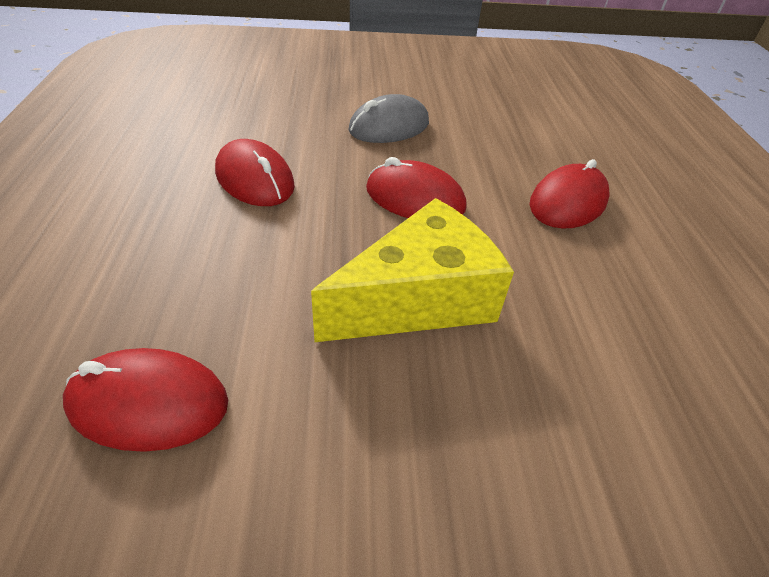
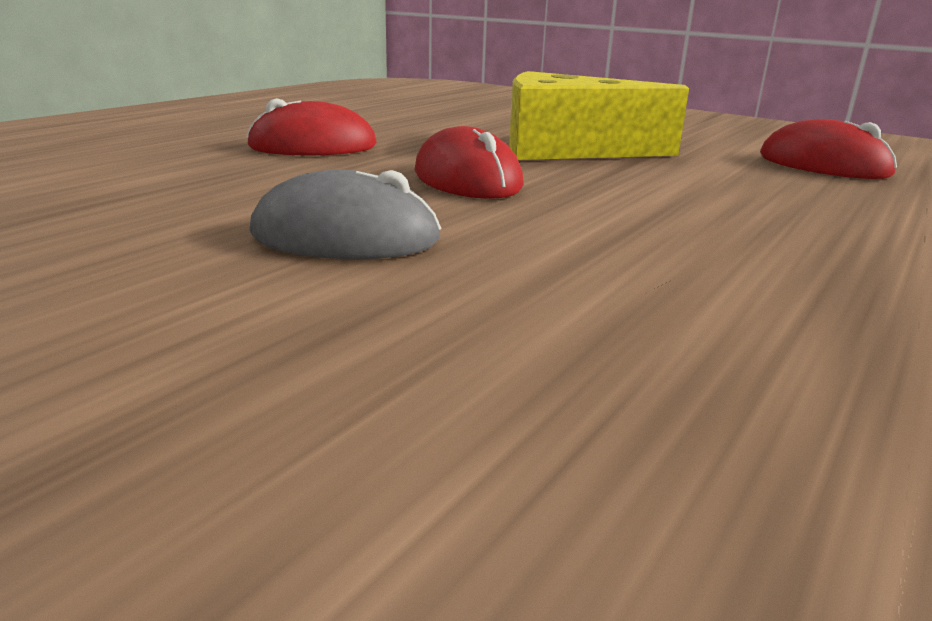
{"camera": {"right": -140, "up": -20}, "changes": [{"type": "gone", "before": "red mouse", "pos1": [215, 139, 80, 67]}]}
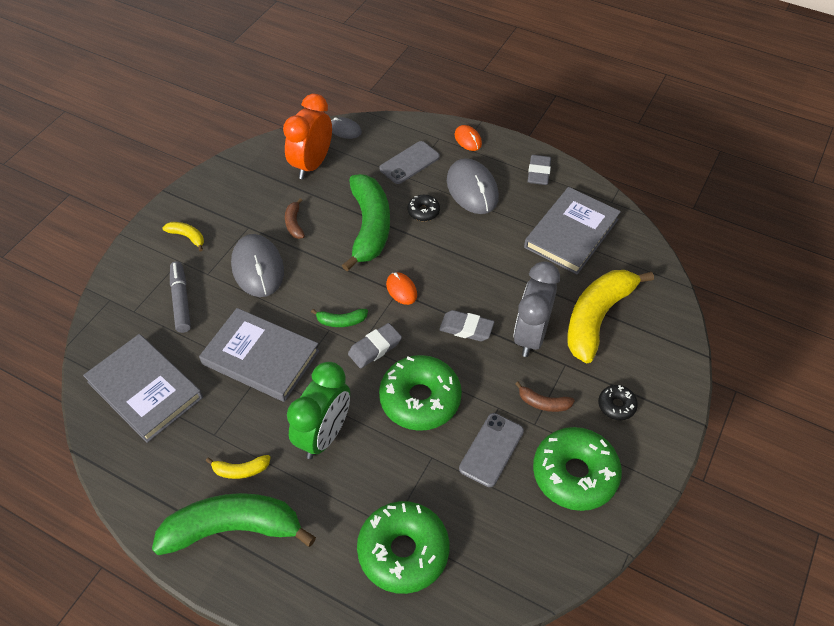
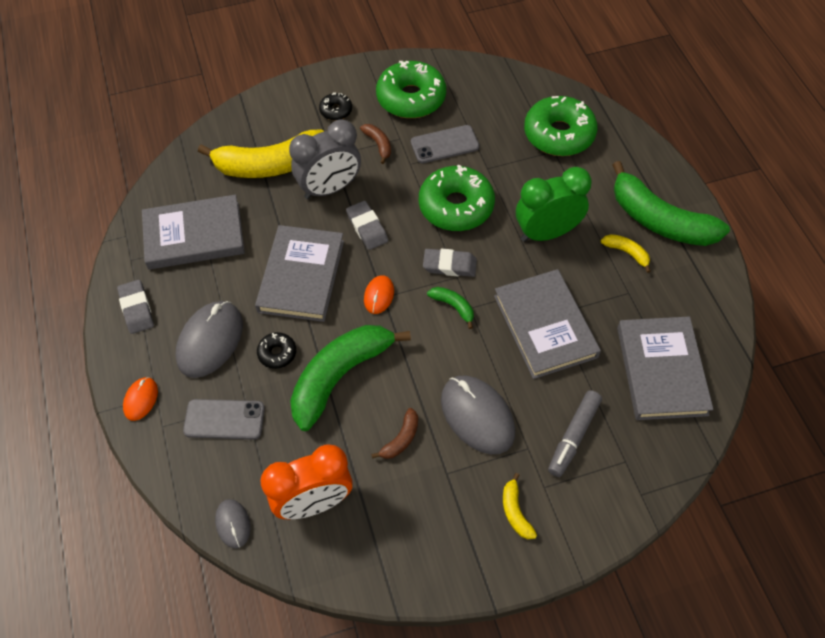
{"camera": {"right": -135, "up": 5}, "changes": [{"type": "rotated", "before": "grey eraser", "pos1": [528, 155, 23, 30], "pos2": [117, 280, 37, 54], "turn": -75}, {"type": "new", "after": "grey book", "pos2": [255, 225, 89, 97]}, {"type": "rotated", "before": "grey mouse", "pos1": [231, 234, 53, 63], "pos2": [441, 376, 74, 78], "turn": -60}]}
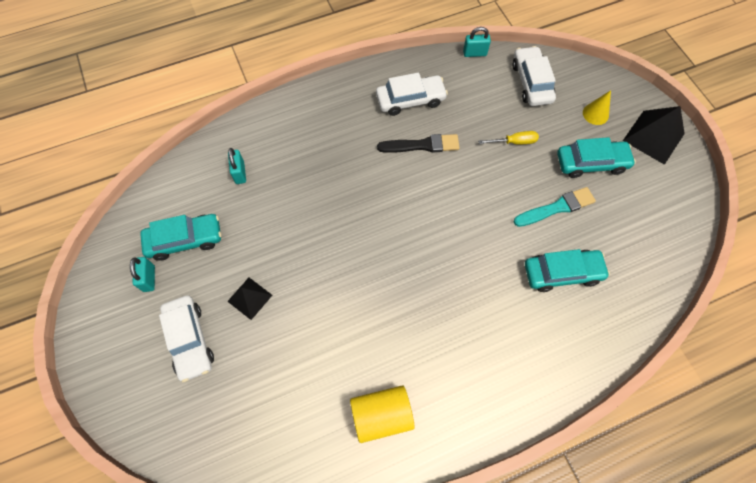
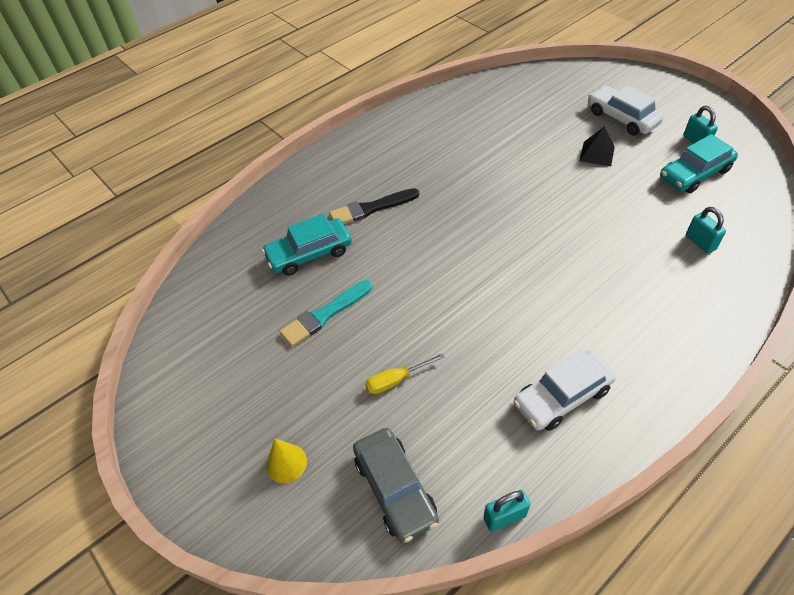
{"camera": {"right": 165, "up": -15}, "changes": [{"type": "shifted", "before": "black brush", "pos1": [377, 134, 83, 19], "pos2": [329, 188, 90, 36]}, {"type": "repainted", "before": "white car", "after": "grey car", "pos1": [512, 46, 44, 60], "pos2": [353, 428, 86, 115]}, {"type": "gone", "before": "yellow cylinder", "pos1": [350, 386, 65, 57]}, {"type": "gone", "before": "turquoise car", "pos1": [557, 137, 79, 41]}, {"type": "gone", "before": "black pyramid", "pos1": [623, 106, 62, 59]}]}
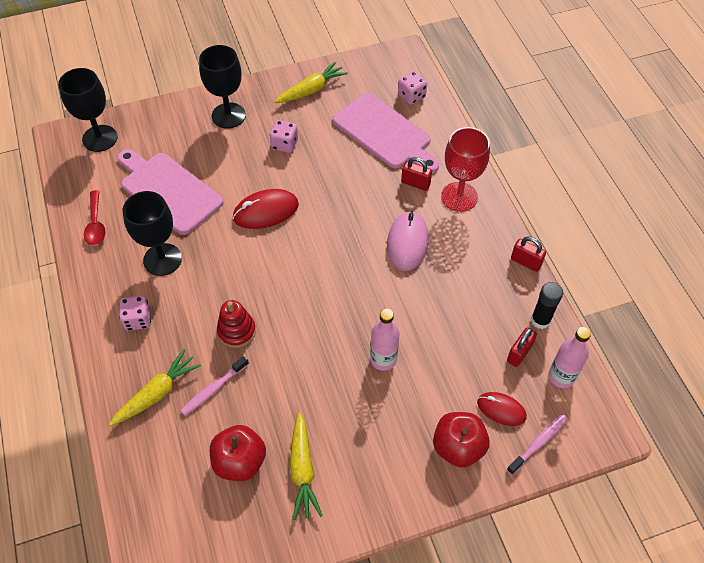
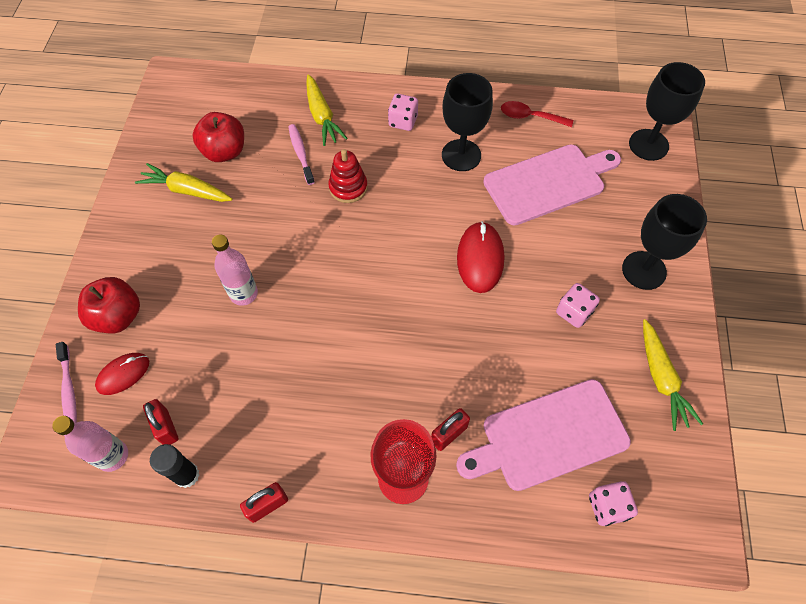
{"camera": {"right": 115, "up": 5}, "changes": [{"type": "gone", "before": "pink mouse", "pos1": [387, 211, 42, 60]}]}
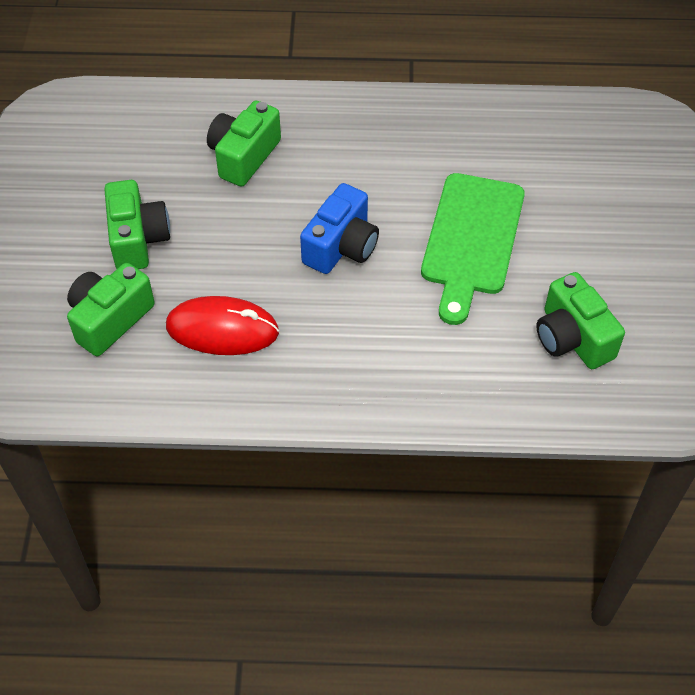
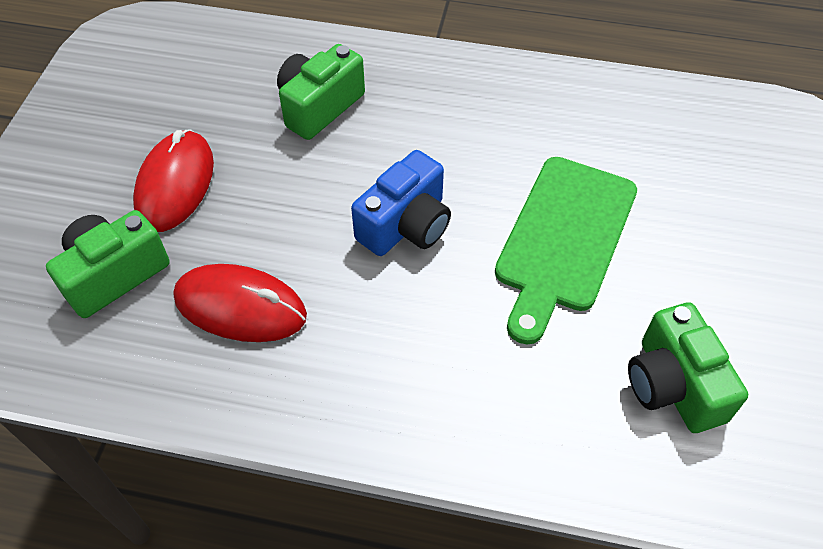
{"camera": {"right": 10, "up": 0}, "changes": [{"type": "swapped", "before": "green camera", "after": "red mouse", "pos1": [104, 180, 66, 89], "pos2": [133, 129, 81, 103]}]}
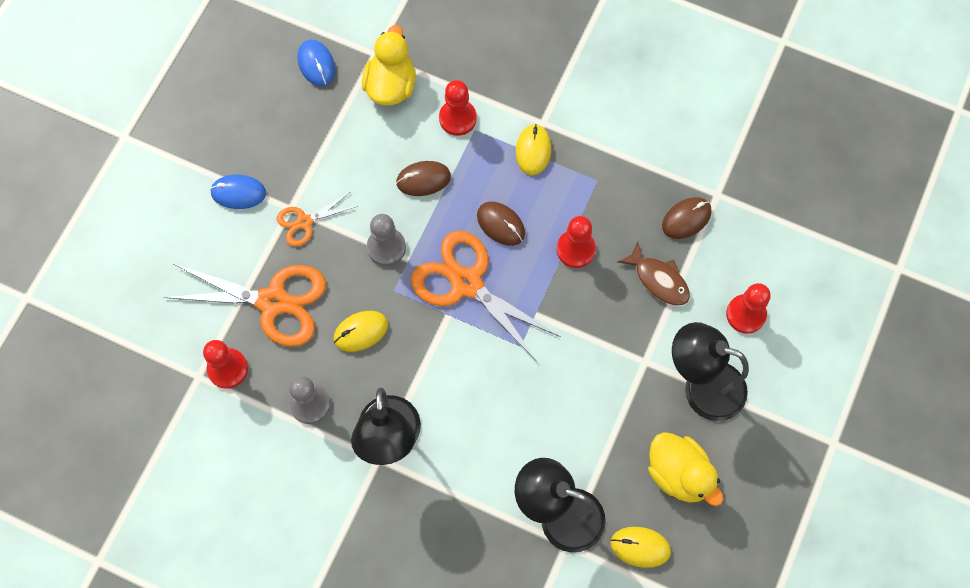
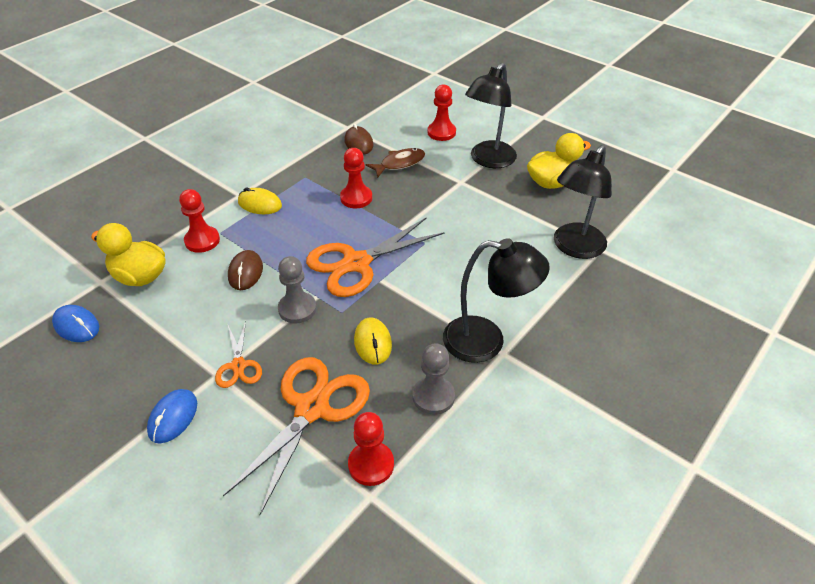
{"camera": {"right": -75, "up": -25}, "changes": [{"type": "rotated", "before": "blue mouse", "pos1": [298, 40, 37, 47], "pos2": [52, 305, 47, 37], "turn": 45}, {"type": "gone", "before": "brown mouse", "pos1": [477, 202, 48, 44]}, {"type": "gone", "before": "yellow mouse", "pos1": [610, 527, 61, 41]}]}
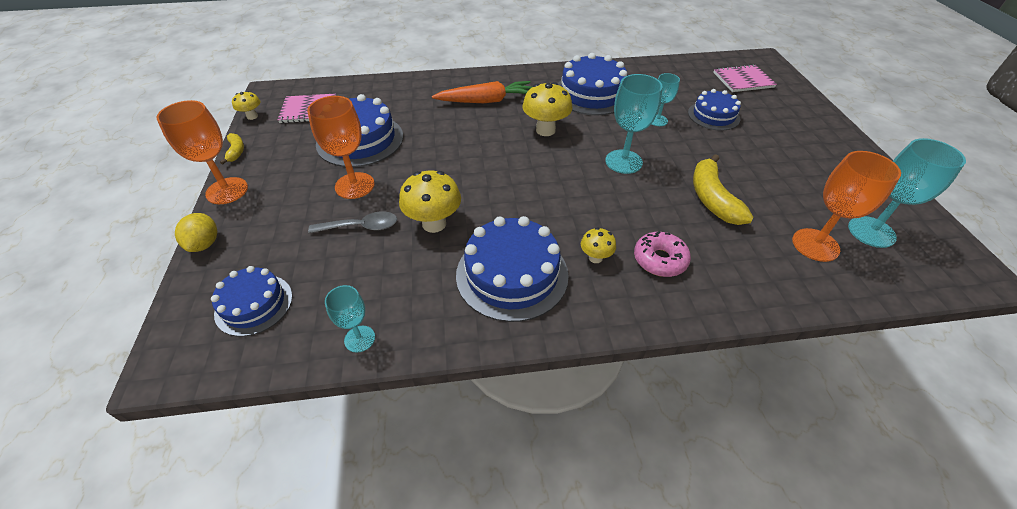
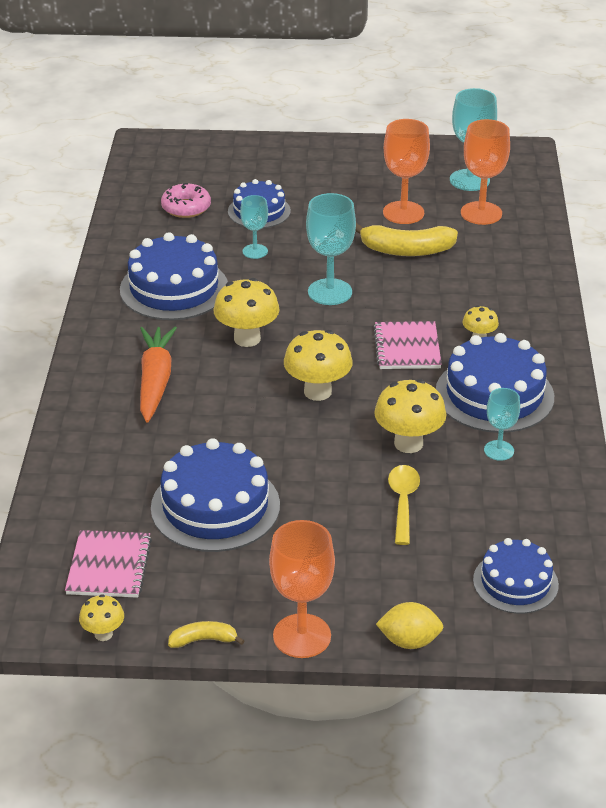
{"camera": {"right": -80, "up": -10}, "changes": [{"type": "shifted", "before": "pink donut", "pos1": [634, 232, 57, 45], "pos2": [161, 183, 50, 35]}, {"type": "new", "after": "yellow mushroom", "pos2": [284, 330, 68, 71]}, {"type": "shifted", "before": "pink notebook", "pos1": [713, 64, 64, 28], "pos2": [373, 321, 69, 48]}, {"type": "shifted", "before": "orange goblet", "pos1": [307, 96, 67, 103], "pos2": [383, 119, 47, 105]}, {"type": "repainted", "before": "grey spoon", "after": "yellow spoon", "pos1": [308, 211, 89, 22], "pos2": [388, 465, 32, 80]}, {"type": "shifted", "before": "turquoise goblet", "pos1": [325, 285, 50, 68], "pos2": [484, 388, 36, 73]}]}
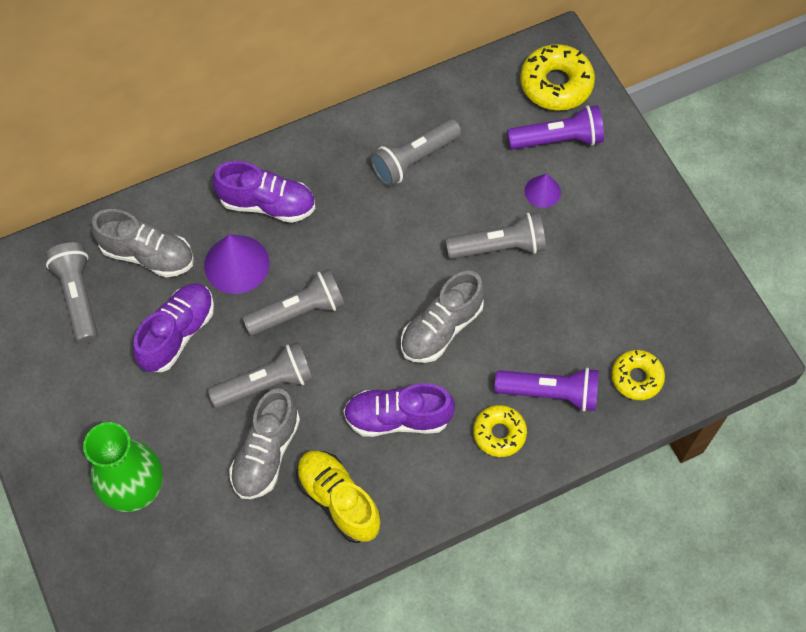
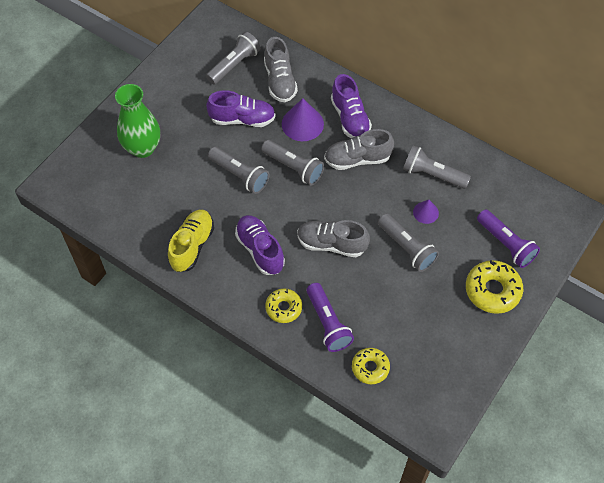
{"camera": {"right": 60, "up": -5}, "changes": [{"type": "shifted", "before": "grey shoe", "pos1": [229, 388, 71, 111], "pos2": [324, 129, 70, 41]}, {"type": "shifted", "before": "purple cone", "pos1": [525, 174, 36, 34], "pos2": [413, 200, 26, 24]}, {"type": "shifted", "before": "yellow donut", "pos1": [520, 44, 75, 66], "pos2": [466, 260, 57, 54]}]}
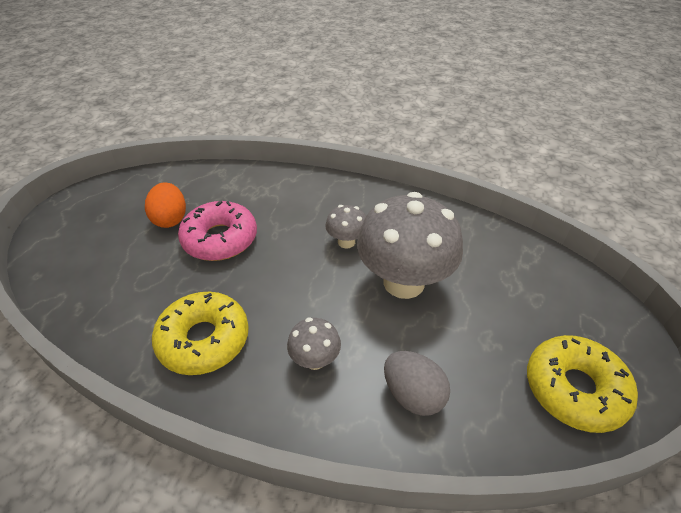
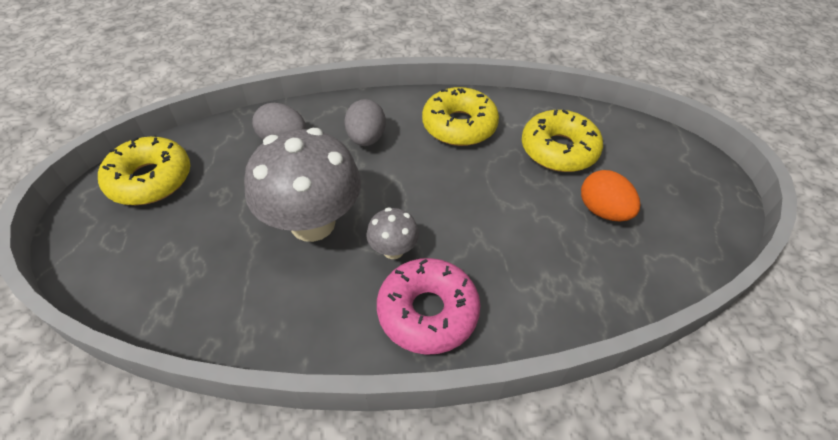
{"camera": {"right": 155, "up": 5}, "changes": [{"type": "swapped", "before": "grey mushroom", "after": "grey egg", "pos1": [287, 317, 54, 53], "pos2": [344, 99, 42, 47]}, {"type": "shifted", "before": "pink donut", "pos1": [178, 201, 79, 60], "pos2": [377, 258, 104, 97]}, {"type": "new", "after": "yellow donut", "pos2": [522, 109, 81, 63]}]}
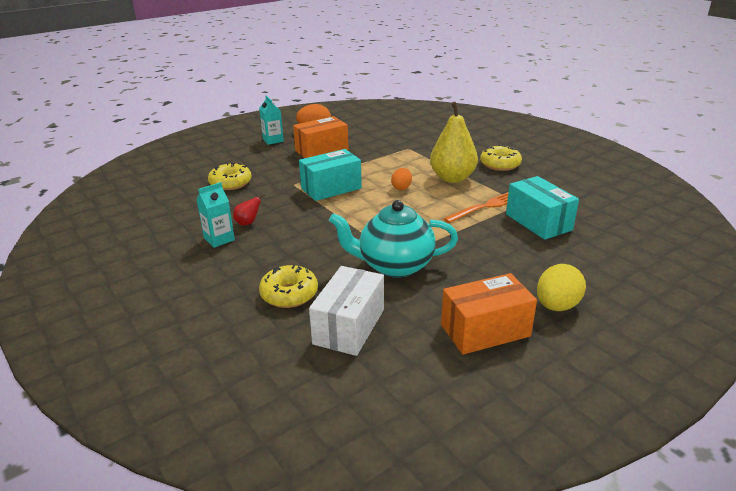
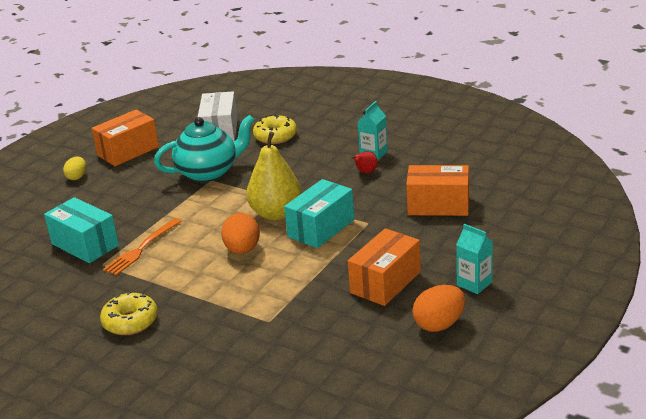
{"camera": {"right": 160, "up": 0}, "changes": [{"type": "scaled", "before": "yellow egg", "pos1": [537, 264, 49, 47], "pos2": [63, 156, 23, 24], "scale": 0.63}, {"type": "scaled", "before": "orange egg", "pos1": [391, 168, 21, 22], "pos2": [221, 213, 39, 41], "scale": 1.58}, {"type": "shifted", "before": "yellow pear", "pos1": [430, 102, 48, 81], "pos2": [246, 132, 56, 88]}, {"type": "swapped", "before": "yellow donut", "after": "orange box", "pos1": [208, 163, 44, 27], "pos2": [406, 165, 63, 51]}]}
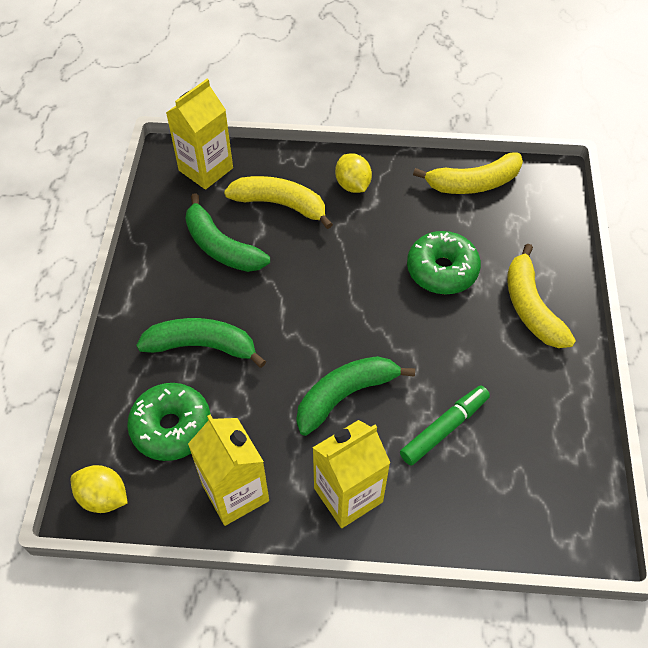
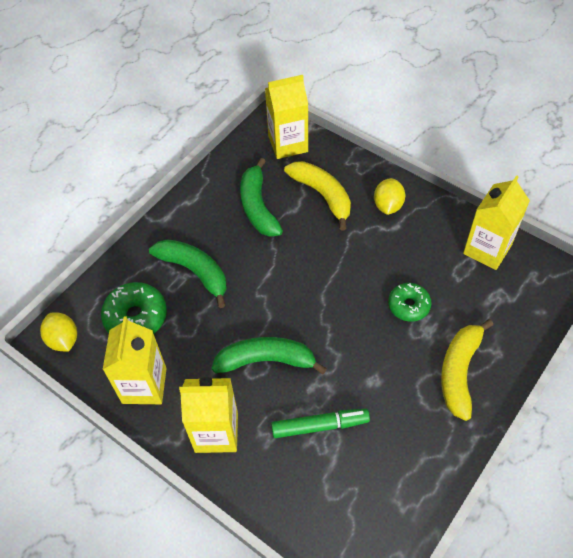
{"camera": {"right": 35, "up": 0}, "changes": [{"type": "scaled", "before": "green donut", "pos1": [407, 231, 74, 63], "pos2": [388, 283, 44, 39], "scale": 0.66}, {"type": "swapped", "before": "yellow banana", "after": "yellow carton", "pos1": [413, 153, 110, 41], "pos2": [463, 175, 67, 95]}]}
